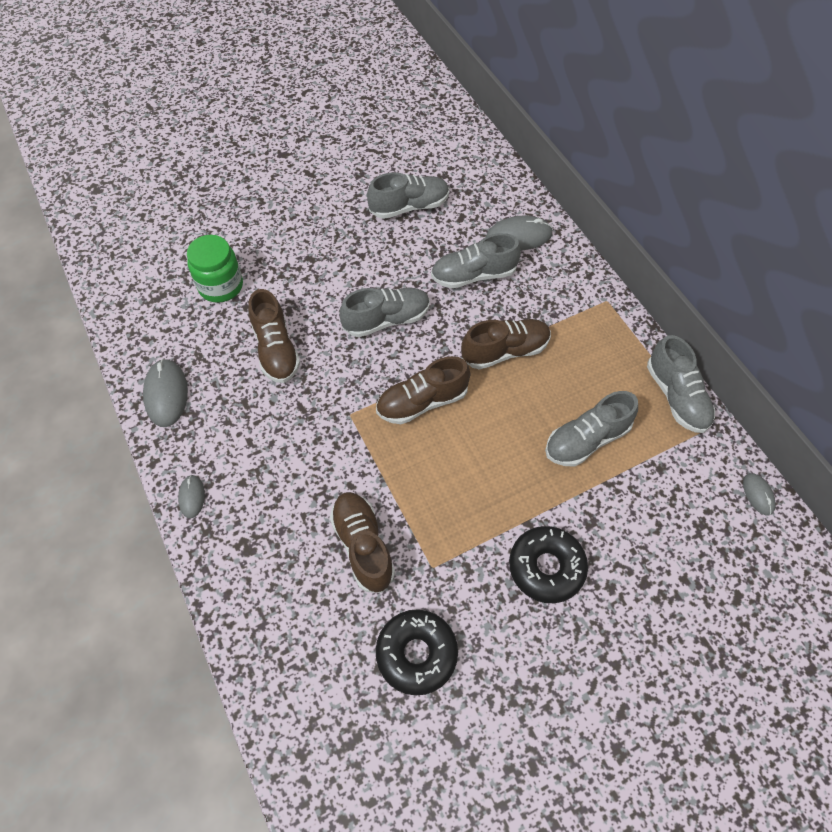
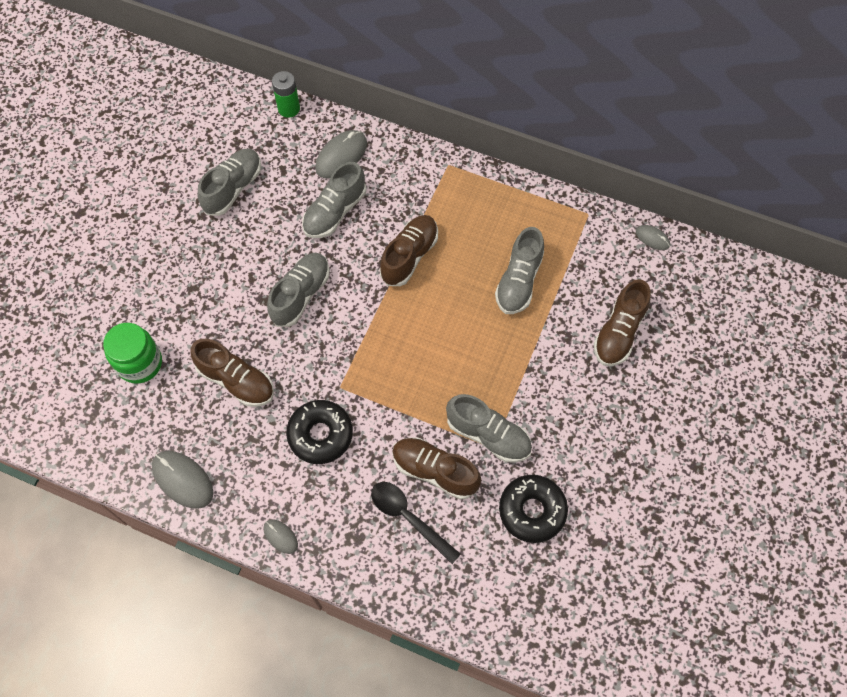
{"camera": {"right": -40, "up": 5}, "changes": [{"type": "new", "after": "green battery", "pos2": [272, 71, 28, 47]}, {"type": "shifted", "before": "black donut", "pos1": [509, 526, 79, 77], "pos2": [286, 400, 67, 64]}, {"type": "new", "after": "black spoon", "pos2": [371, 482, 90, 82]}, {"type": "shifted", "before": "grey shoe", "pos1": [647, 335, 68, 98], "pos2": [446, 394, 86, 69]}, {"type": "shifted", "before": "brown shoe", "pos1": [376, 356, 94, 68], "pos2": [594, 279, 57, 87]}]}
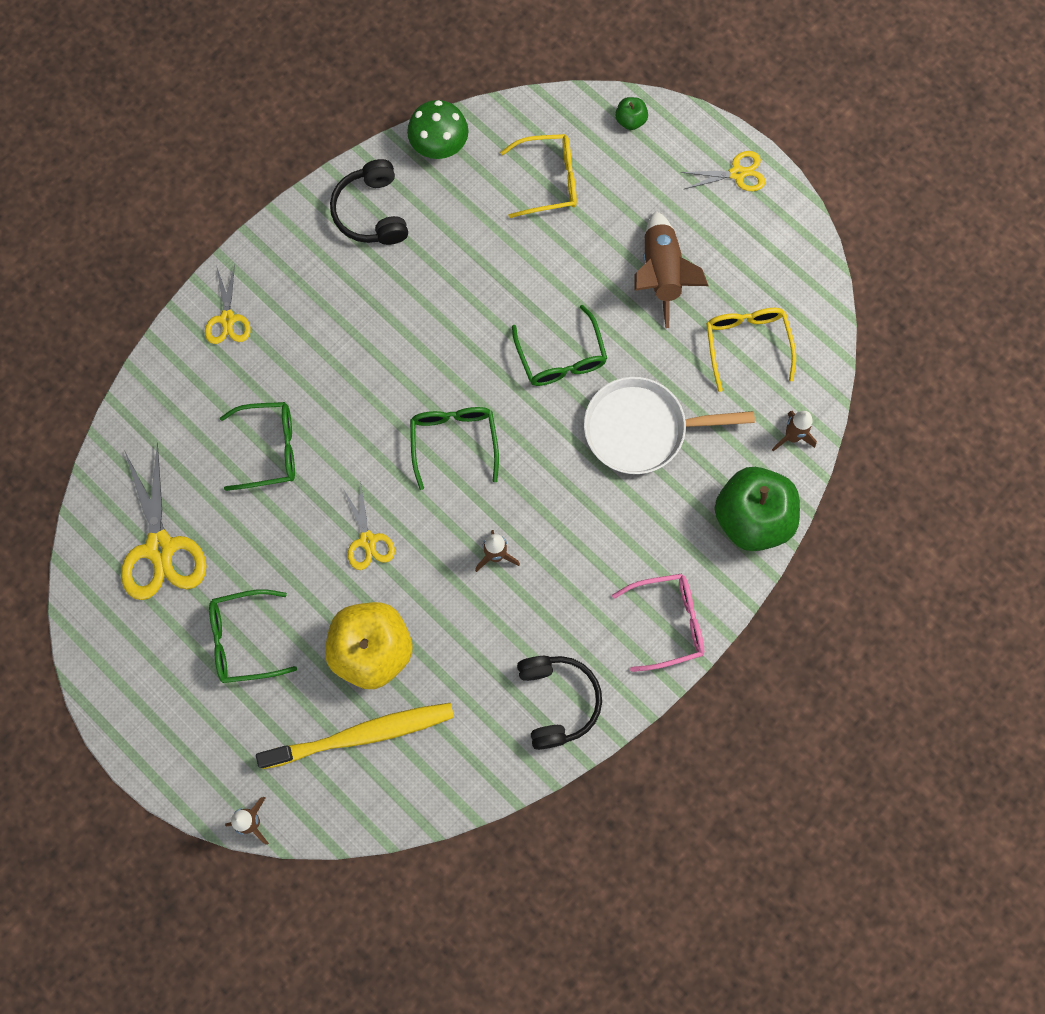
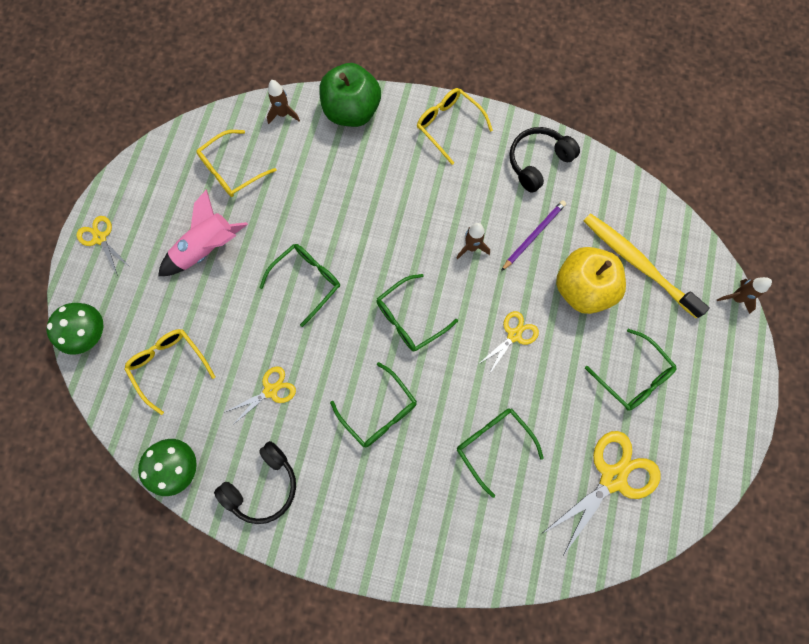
{"camera": {"right": -120, "up": 0}, "changes": [{"type": "swapped", "before": "green apple", "after": "green mushroom", "pos1": [615, 97, 33, 33], "pos2": [46, 303, 57, 52]}, {"type": "repainted", "before": "brown rocket", "after": "pink rocket", "pos1": [635, 211, 73, 117], "pos2": [158, 189, 90, 87]}, {"type": "shifted", "before": "yellow scissors", "pos1": [205, 264, 45, 80], "pos2": [225, 366, 71, 59]}, {"type": "new", "after": "green glasses", "pos2": [330, 362, 87, 86]}, {"type": "repainted", "before": "pink glasses", "after": "yellow glasses", "pos1": [612, 574, 92, 98], "pos2": [417, 88, 76, 77]}, {"type": "new", "after": "purple pencil", "pos2": [501, 200, 65, 71]}, {"type": "gone", "before": "white pan", "pos1": [584, 377, 171, 97]}]}
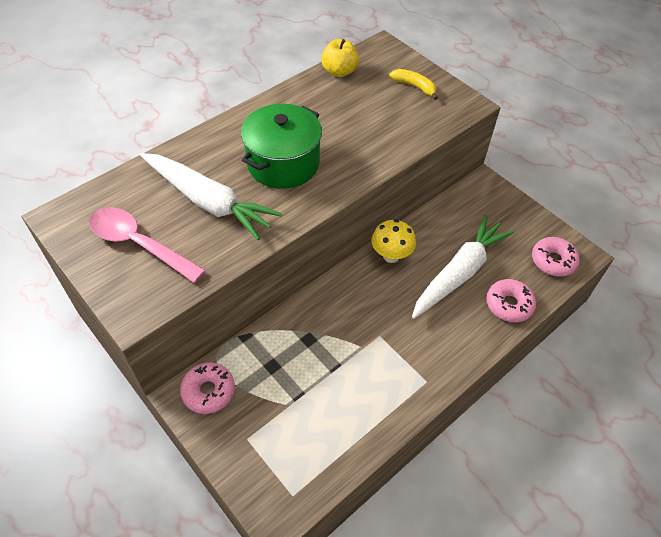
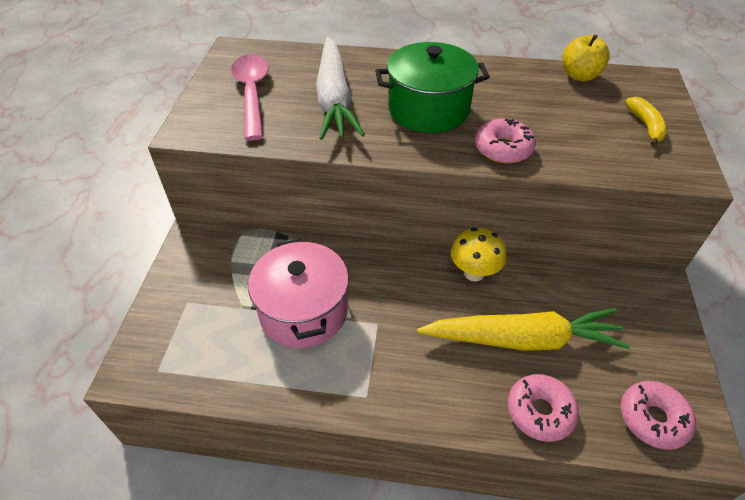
{"camera": {"right": 50, "up": -5}, "changes": [{"type": "new", "after": "pink pot", "pos2": [248, 239, 101, 109]}, {"type": "repainted", "before": "white carrot", "after": "yellow carrot", "pos1": [412, 215, 102, 104], "pos2": [417, 308, 213, 43]}, {"type": "shifted", "before": "pink donut", "pos1": [180, 362, 55, 52], "pos2": [475, 118, 61, 46]}]}
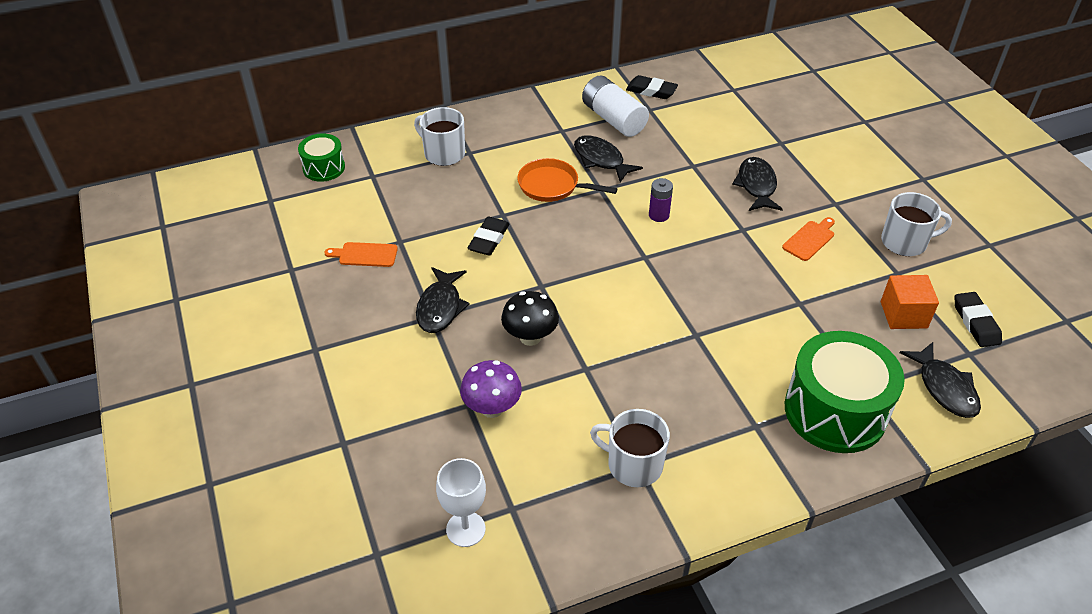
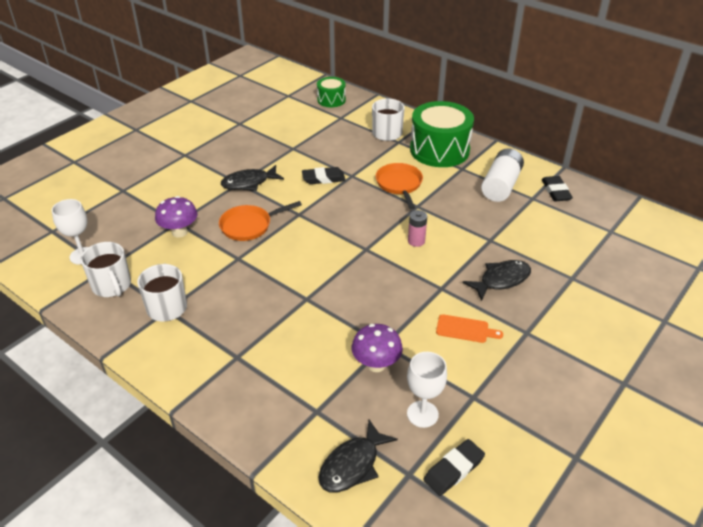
{"camera": {"right": 60, "up": -5}, "changes": [{"type": "shifted", "before": "white mug", "pos1": [881, 192, 71, 64], "pos2": [81, 242, 50, 55]}, {"type": "swapped", "before": "black mushroom", "after": "orange pan", "pos1": [501, 291, 58, 55], "pos2": [219, 201, 83, 40]}, {"type": "new", "after": "purple mushroom", "pos2": [351, 324, 52, 48]}, {"type": "swapped", "before": "orange cube", "after": "white goblet", "pos1": [881, 275, 58, 54], "pos2": [407, 352, 40, 76]}, {"type": "repainted", "before": "purple battery", "after": "pink battery", "pos1": [649, 178, 24, 44], "pos2": [408, 210, 19, 37]}, {"type": "shifted", "before": "green drum", "pos1": [785, 331, 120, 122], "pos2": [410, 101, 64, 66]}, {"type": "gone", "before": "orange cutting board", "pos1": [325, 242, 73, 25]}, {"type": "gone", "before": "black fish", "pos1": [574, 135, 69, 47]}]}
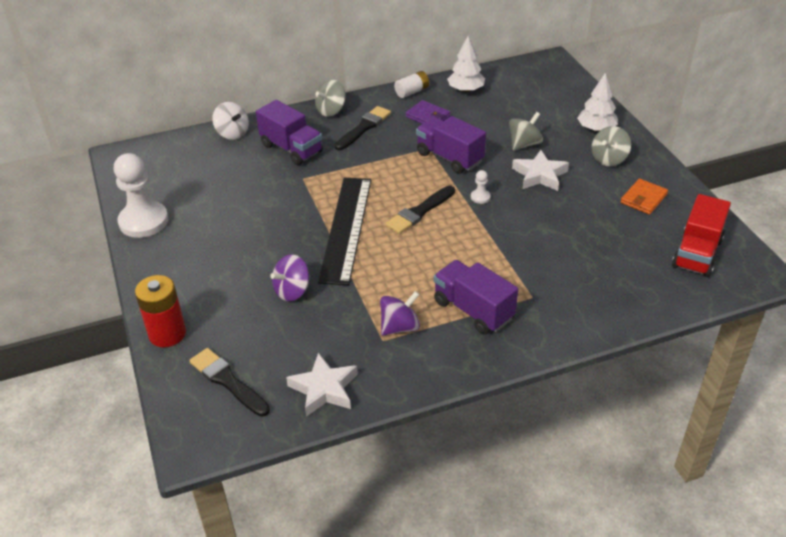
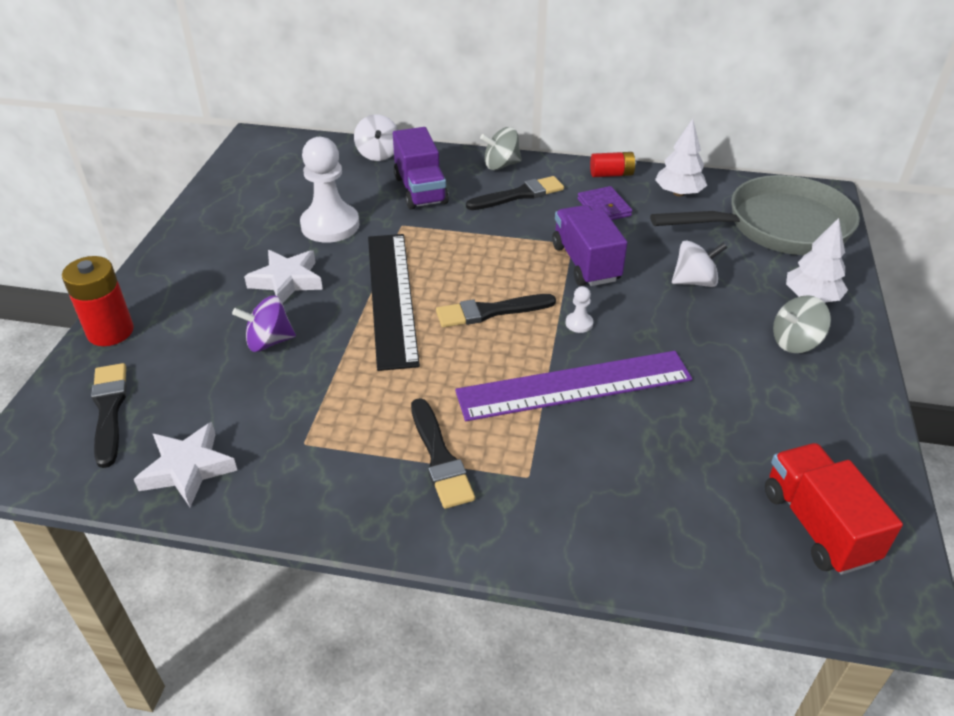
{"camera": {"right": 30, "up": 0}, "changes": [{"type": "shifted", "before": "white star", "pos1": [512, 150, 57, 41], "pos2": [244, 250, 79, 53]}, {"type": "shifted", "before": "white pawn", "pos1": [114, 153, 55, 85], "pos2": [300, 137, 60, 106]}, {"type": "rotated", "before": "black ruler", "pos1": [318, 178, 53, 107], "pos2": [368, 234, 52, 137], "turn": -45}, {"type": "swapped", "before": "purple truck", "after": "black brush", "pos1": [434, 260, 84, 74], "pos2": [411, 398, 64, 111]}, {"type": "new", "after": "purple ruler", "pos2": [455, 351, 237, 70]}, {"type": "repainted", "before": "white battery", "after": "red battery", "pos1": [394, 71, 35, 27], "pos2": [590, 152, 46, 25]}, {"type": "new", "after": "grey pan", "pos2": [650, 175, 210, 80]}, {"type": "repainted", "before": "grey spinning top", "after": "white spinning top", "pos1": [509, 112, 34, 39], "pos2": [672, 240, 55, 47]}, {"type": "rotated", "before": "red truck", "pos1": [672, 194, 59, 83], "pos2": [765, 443, 138, 132], "turn": 105}, {"type": "gone", "before": "purple spinning top", "pos1": [380, 291, 40, 45]}, {"type": "gone", "before": "orange wallet", "pos1": [621, 179, 47, 36]}]}
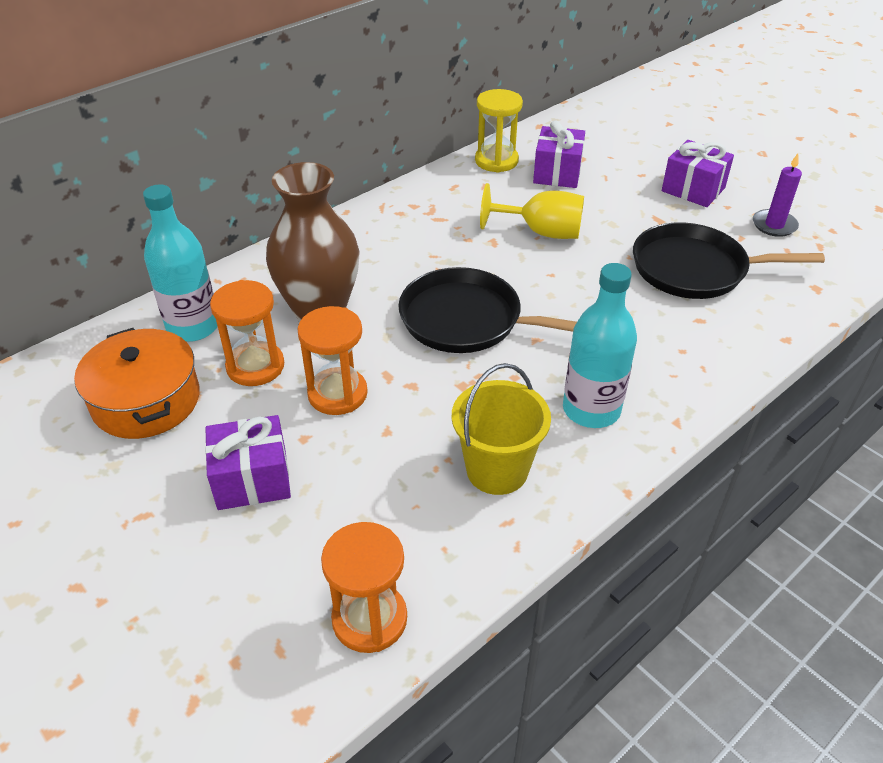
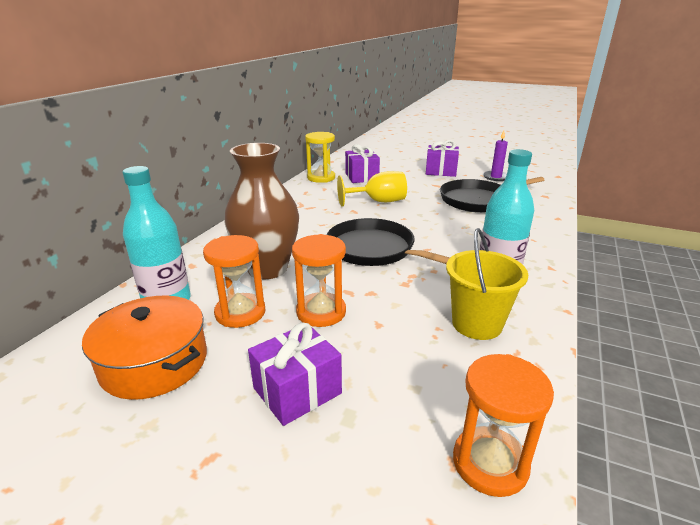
{"camera": {"right": -25, "up": -15}, "changes": [{"type": "rotated", "before": "black pan", "pos1": [398, 267, 179, 86], "pos2": [327, 218, 123, 48], "turn": 45}]}
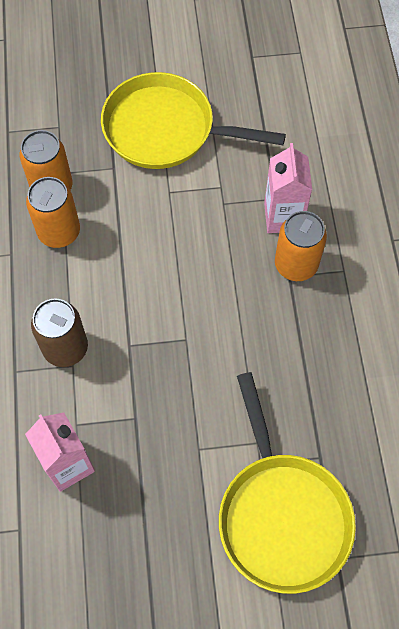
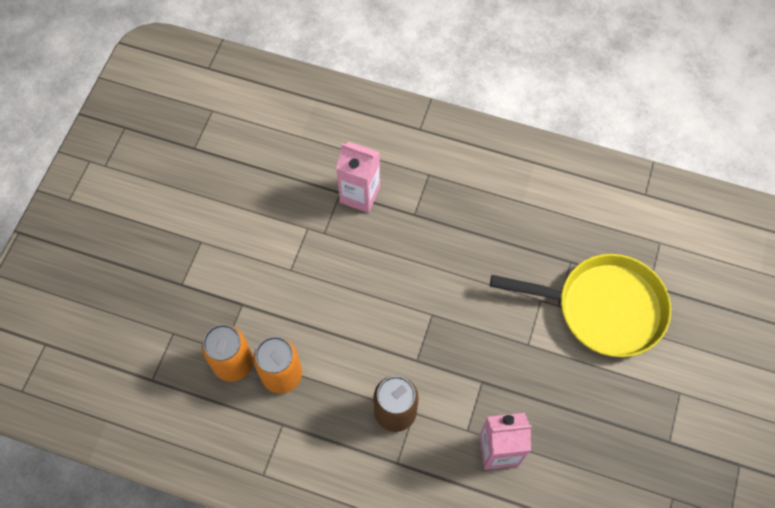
{"camera": {"right": -65, "up": 0}, "changes": [{"type": "gone", "before": "yellow pan", "pos1": [101, 72, 185, 97]}, {"type": "gone", "before": "orange can", "pos1": [275, 211, 52, 70]}]}
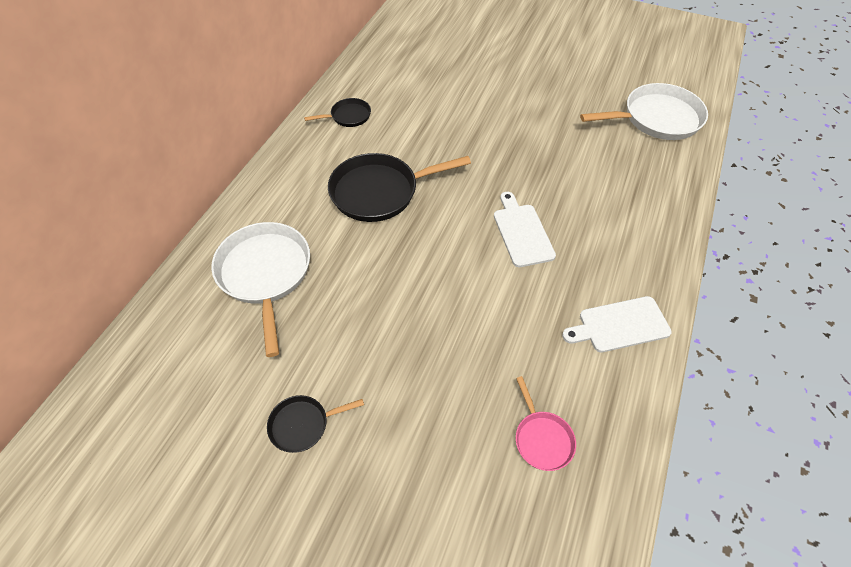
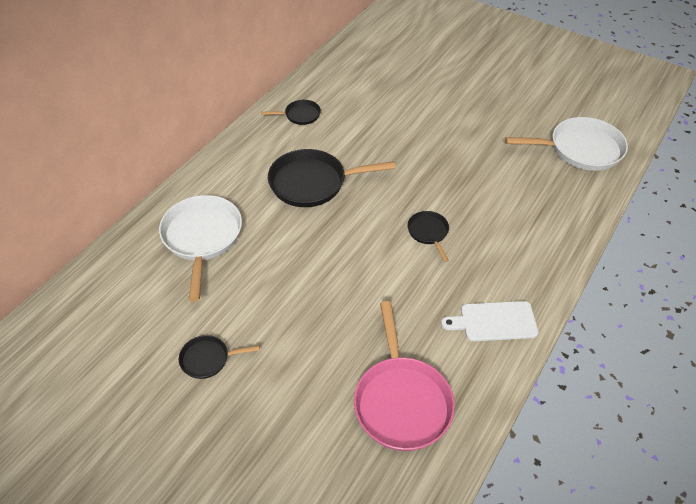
{"camera": {"right": 10, "up": -5}, "changes": [{"type": "scaled", "before": "pink pan", "pos1": [516, 376, 60, 95], "pos2": [354, 301, 101, 150], "scale": 1.95}, {"type": "swapped", "before": "white cutting board", "after": "black pan", "pos1": [494, 192, 62, 75], "pos2": [407, 211, 42, 51]}]}
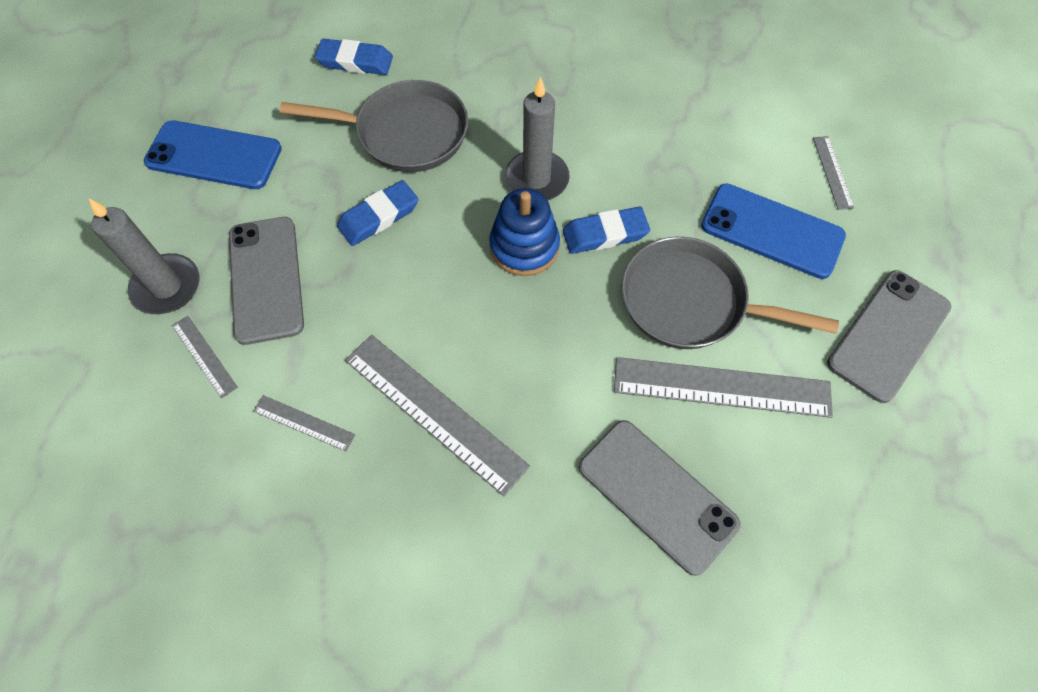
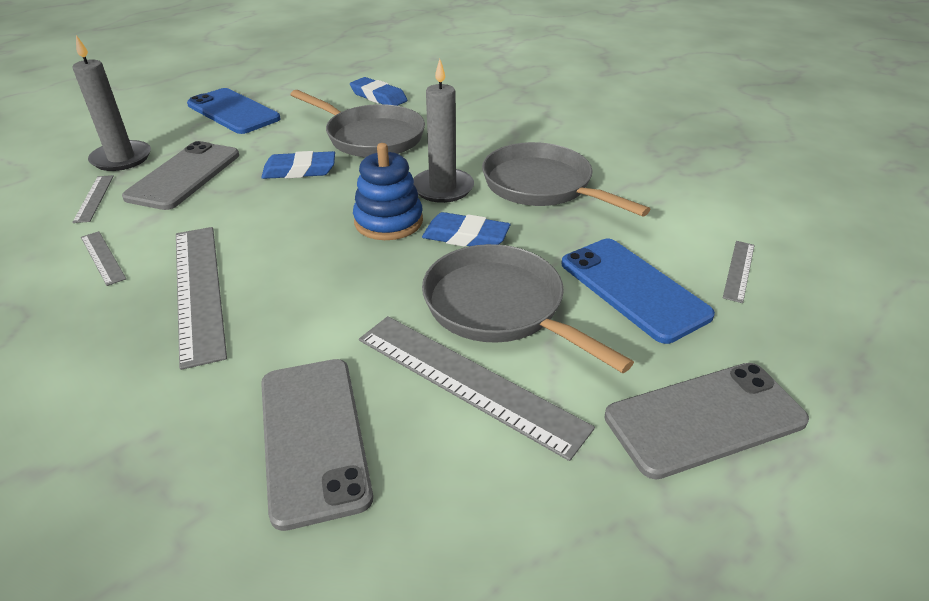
{"camera": {"right": 30, "up": -25}, "changes": [{"type": "new", "after": "grey pan", "pos2": [482, 142, 168, 74]}]}
